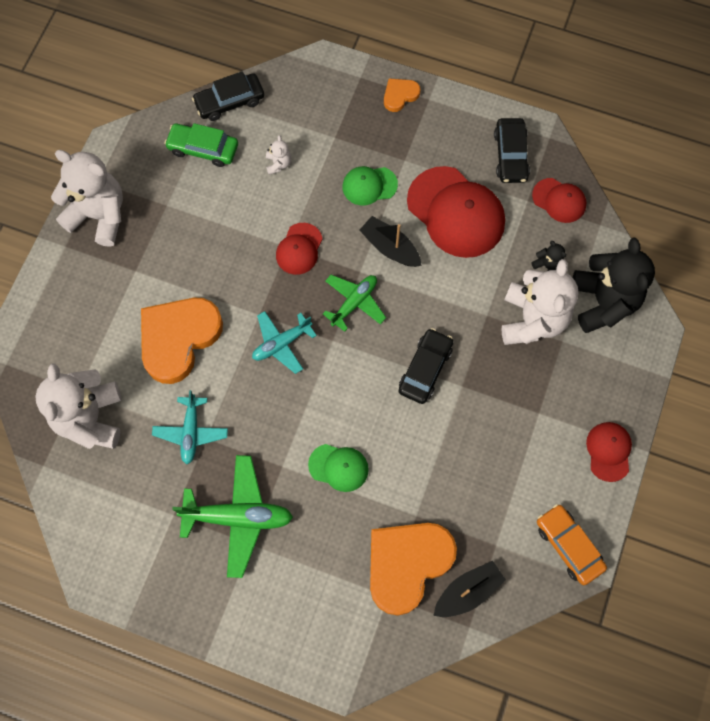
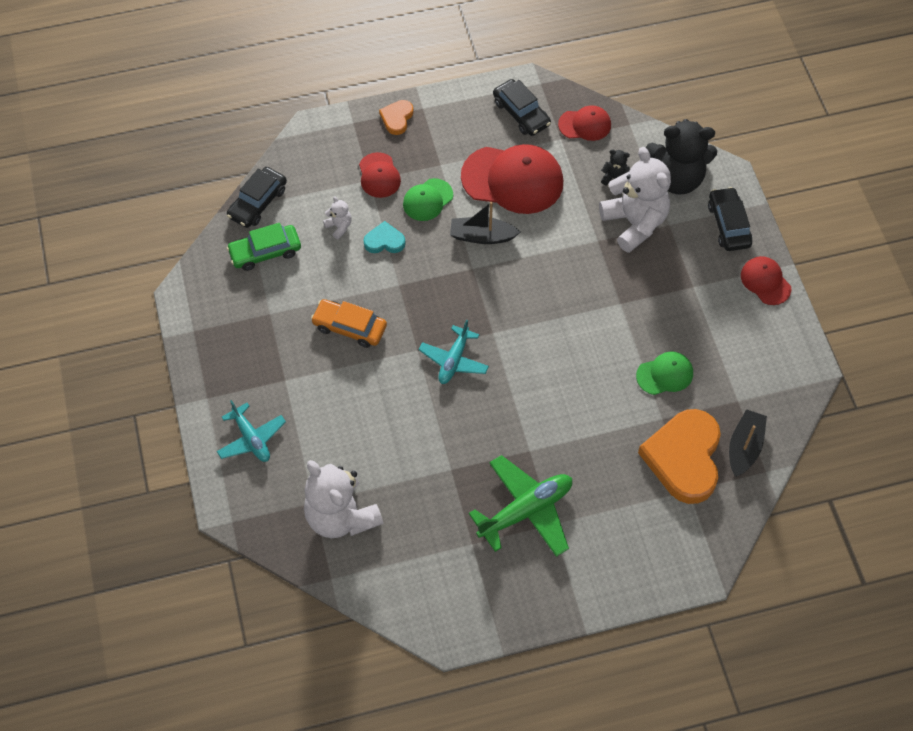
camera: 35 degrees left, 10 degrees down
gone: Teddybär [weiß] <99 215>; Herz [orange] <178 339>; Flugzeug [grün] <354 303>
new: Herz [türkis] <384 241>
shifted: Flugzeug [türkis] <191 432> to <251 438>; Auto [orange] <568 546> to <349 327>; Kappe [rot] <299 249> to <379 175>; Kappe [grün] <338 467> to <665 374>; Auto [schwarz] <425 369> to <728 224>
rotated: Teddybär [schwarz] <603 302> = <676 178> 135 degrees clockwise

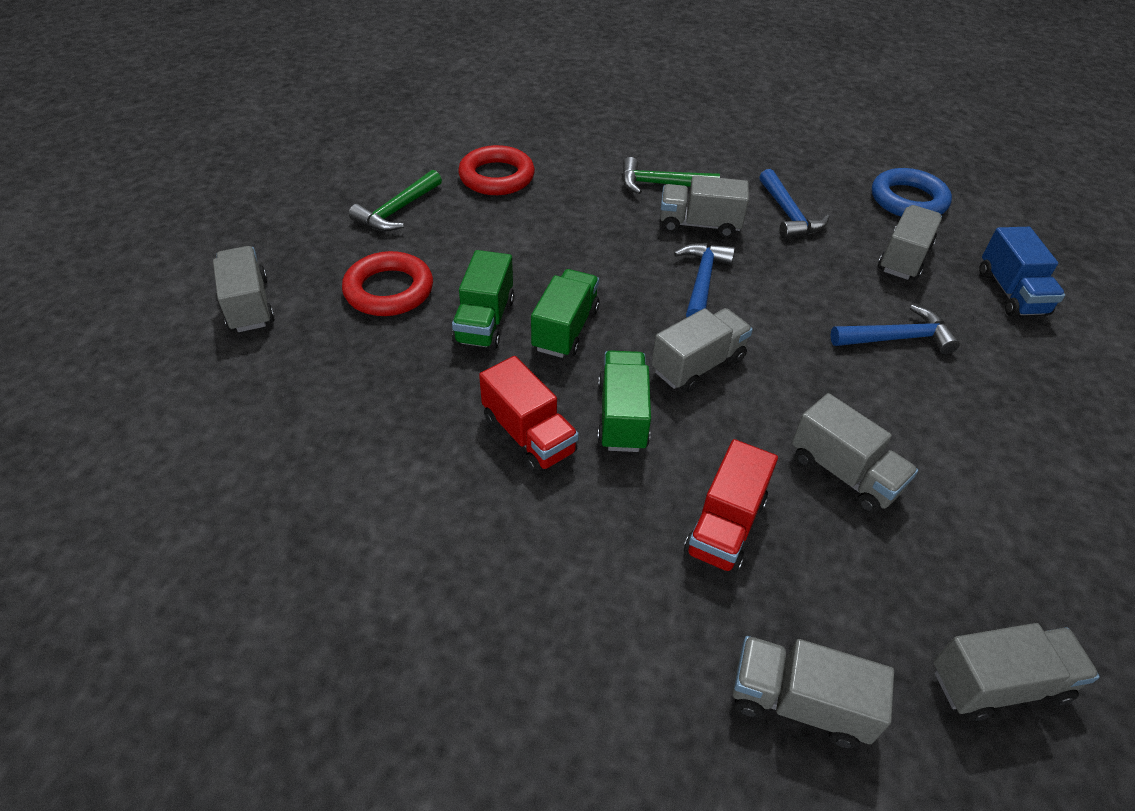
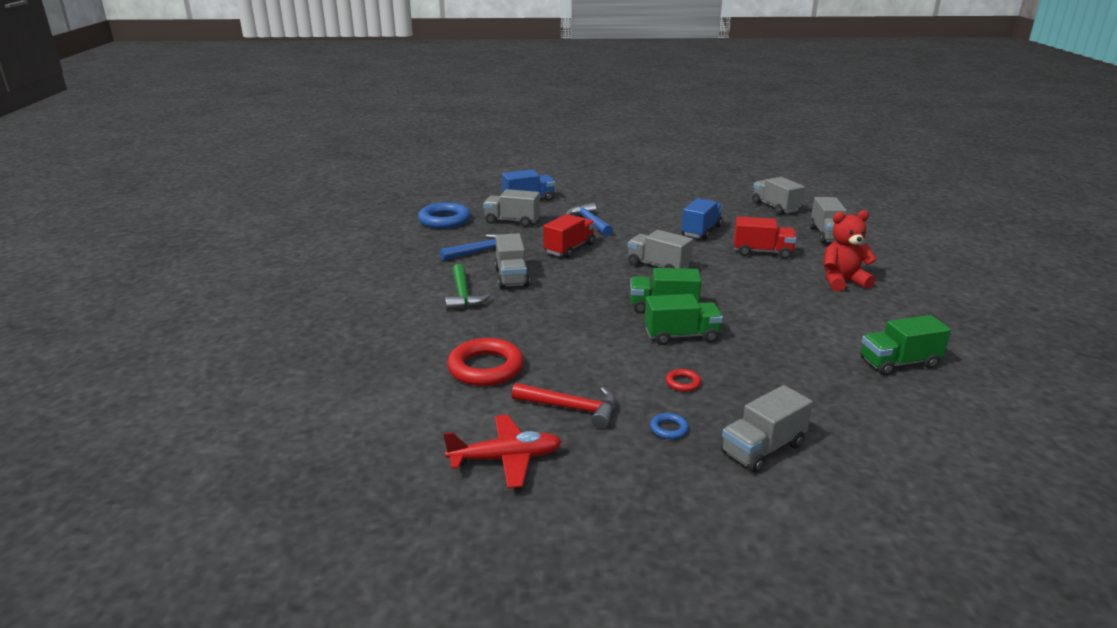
camera: 105 degrees left, 20 degrees down
gone: Hammer [blau] <702 281>
new: Flugzeug [rot] <506 459>; Ring [blau] <669 429>; Teddybär [rot] <842 281>
shifted: Lastwagen [rot] <528 435> to <569 249>; Lastwagen [grün] <622 416> to <898 363>
repainted: Hammer [grün] <397 211> to Hammer [rot] <572 408>; Lastwagen [grau] <844 473> to Lastwagen [blau] <701 231>
scaled: Ring [rot] <389 290> = <683 383> x0.45

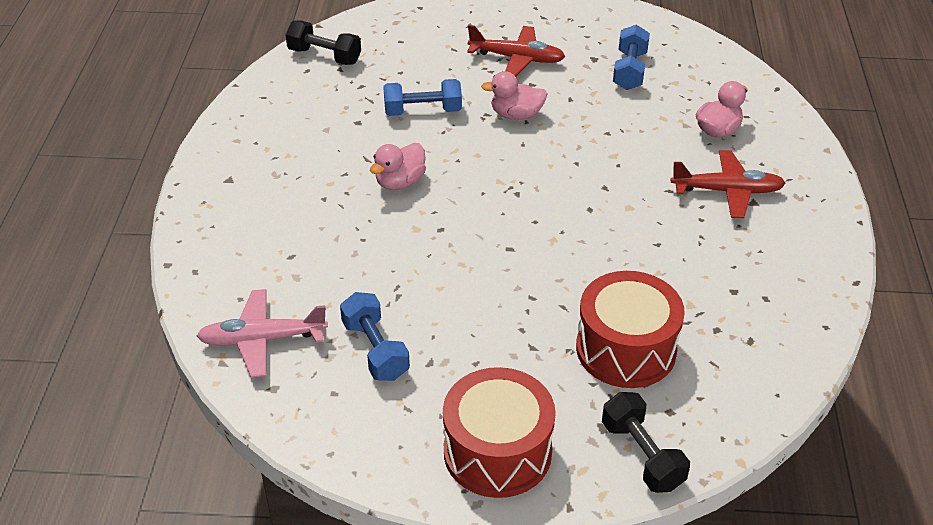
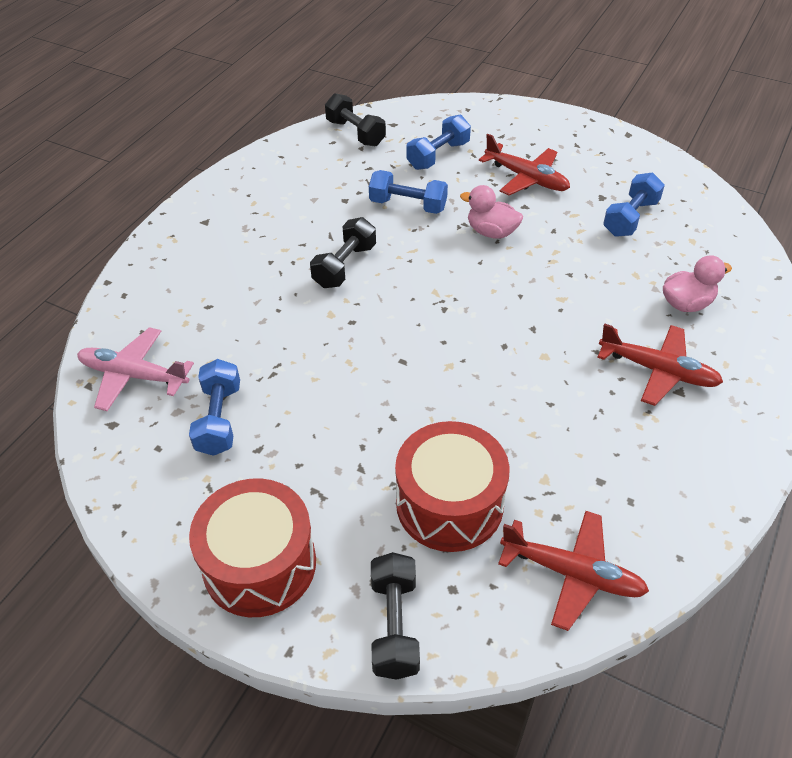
camera: 25 degrees right, 5 degrees up
new: Hantel [blau] <438 155>; Flugzeug [rot] <571 573>
swapped: Ente [rosa] <400 182> to Hantel [schwarz] <345 266>

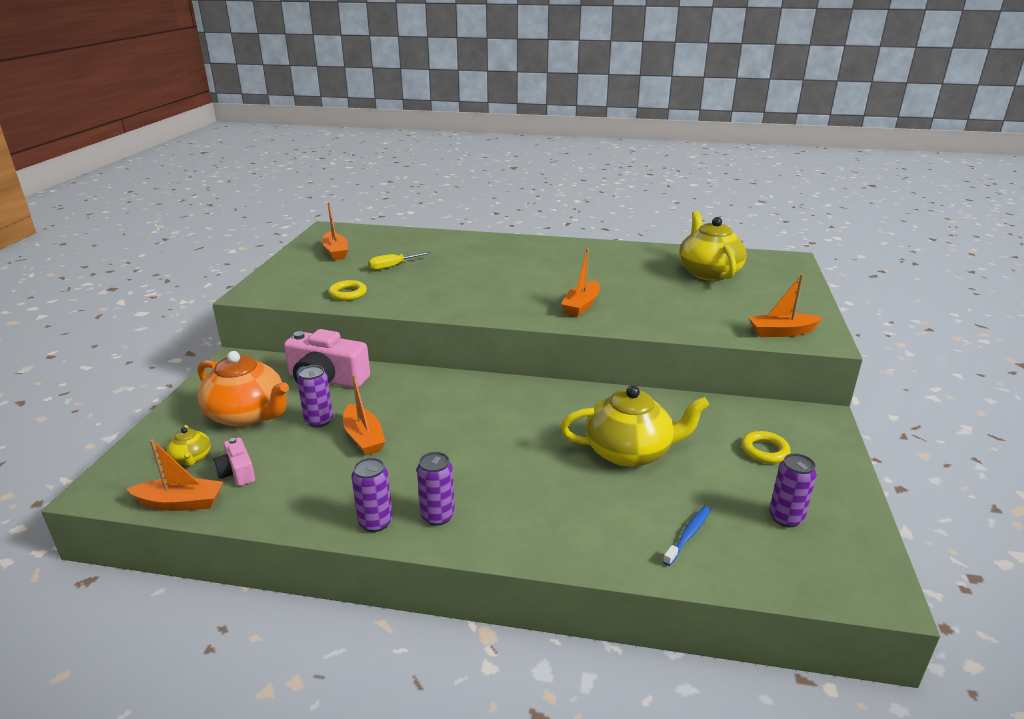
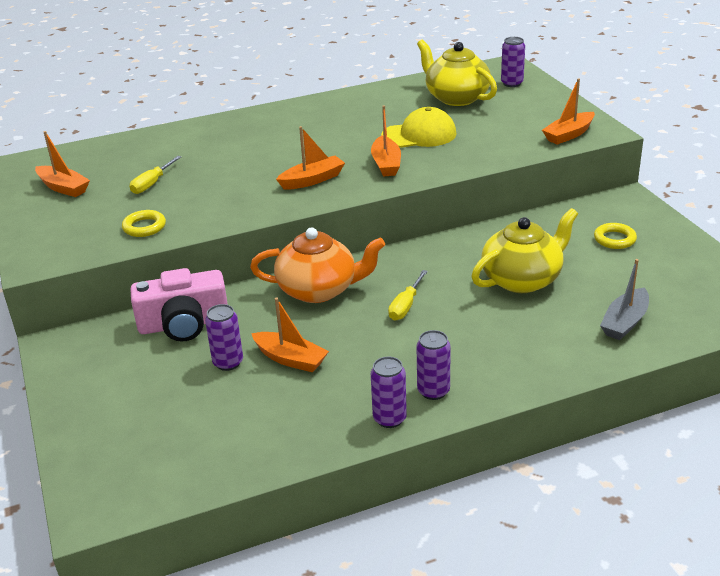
camera: 30 degrees left, 5 degrees up
gone: Teekanne [gelb] <191 458>; Kamera [rosa] <237 472>
new: Kappe [gelb] <419 135>; Schraubenzieher [gelb] <406 306>
shifted: Teekanne [orange] <247 415> to <319 290>; Boot [orange] <180 503> to <312 180>; Dose [lila] <786 518> to <512 83>
swapped: Zahnbürste [blau] <688 535> to Boot [grau] <625 322>

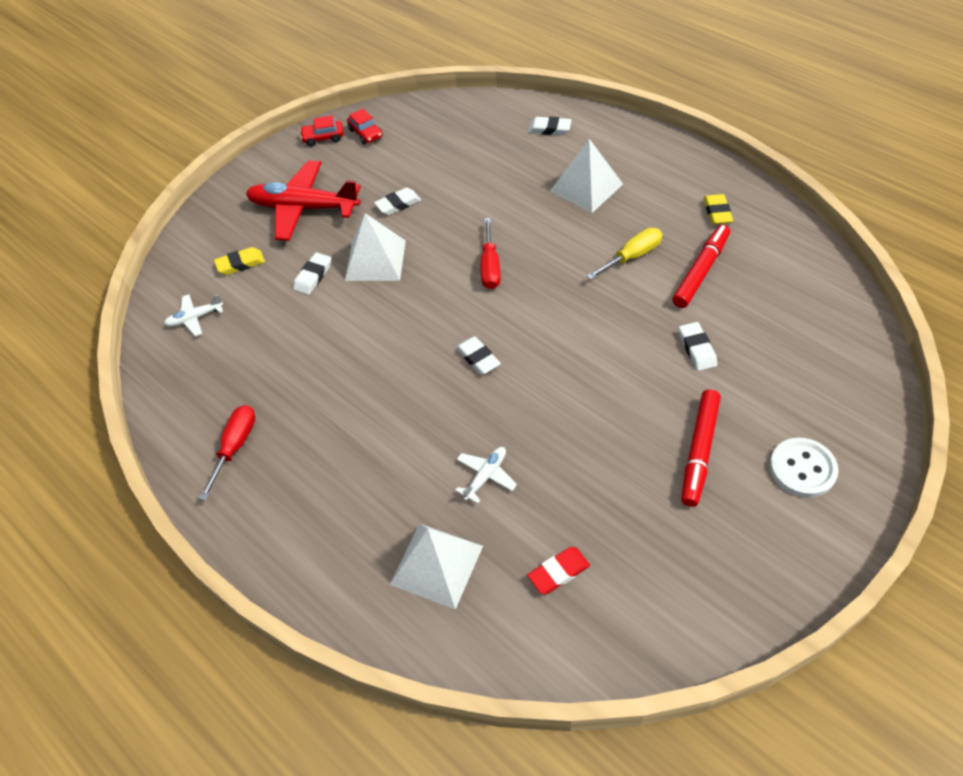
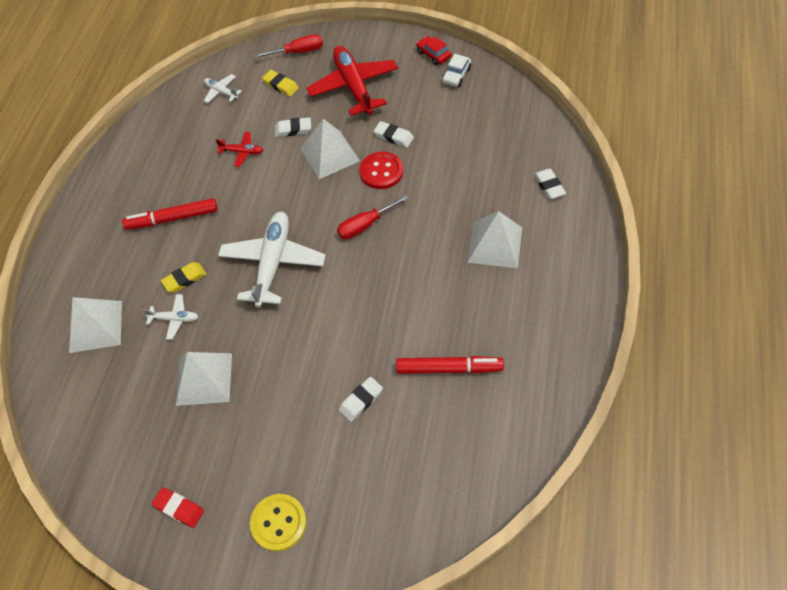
camera: 60 degrees right, 5 degrees up
gone: Schraubenzieher [gelb] <632 256>
new: Pyramide [weiß] <204 379>; Flugzeug [rot] <242 152>; Knopf [rot] <381 171>
shifted: Filzstift [rot] <699 451> to <172 219>; Radiergummi [rot] <558 572> to <179 508>; Radiergummi [gelb] <717 212> to <184 279>; Schraubenzieher [rot] <235 447> to <298 52>
swapped: Radiergummi [weiß] <478 358> to Flugzeug [weiß] <273 263>
repainted: Knopf [weiß] <802 469> to Knopf [gelb] <279 523>; Auto [rot] <365 133> to Auto [weiß] <456 75>

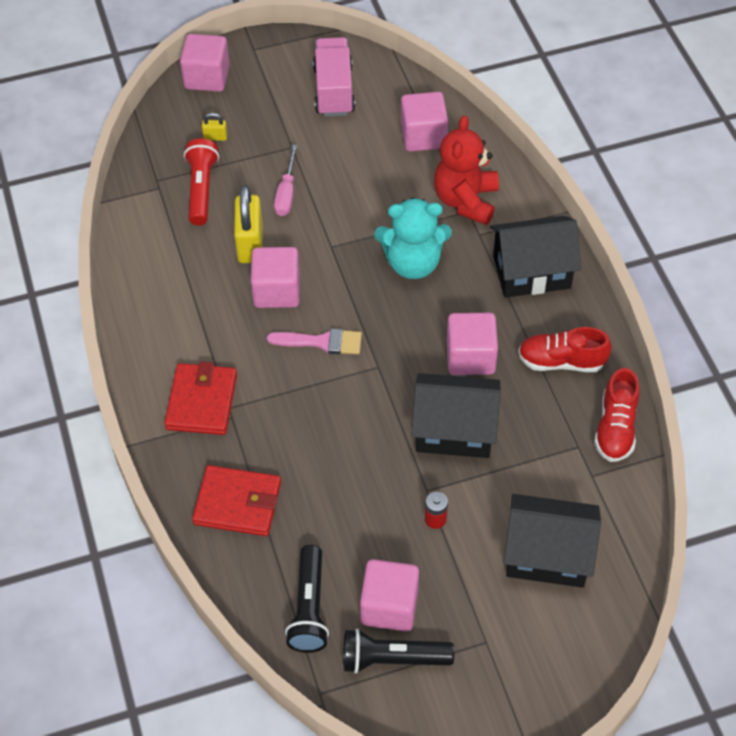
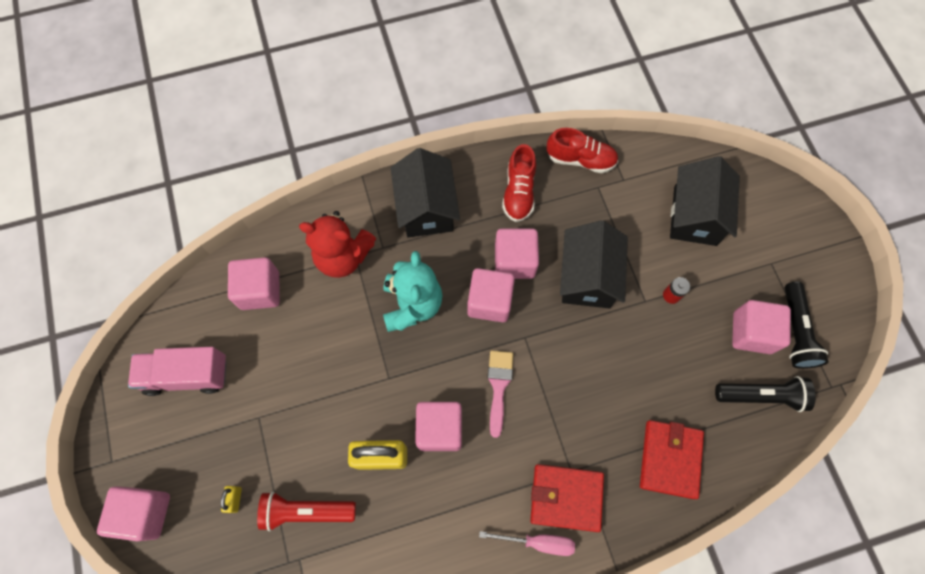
camera: 90 degrees left, 15 degrees up
new: Kubus [rosa] <489 301>
shifted: Schraubenzieher [rosa] <286 193> to <538 542>

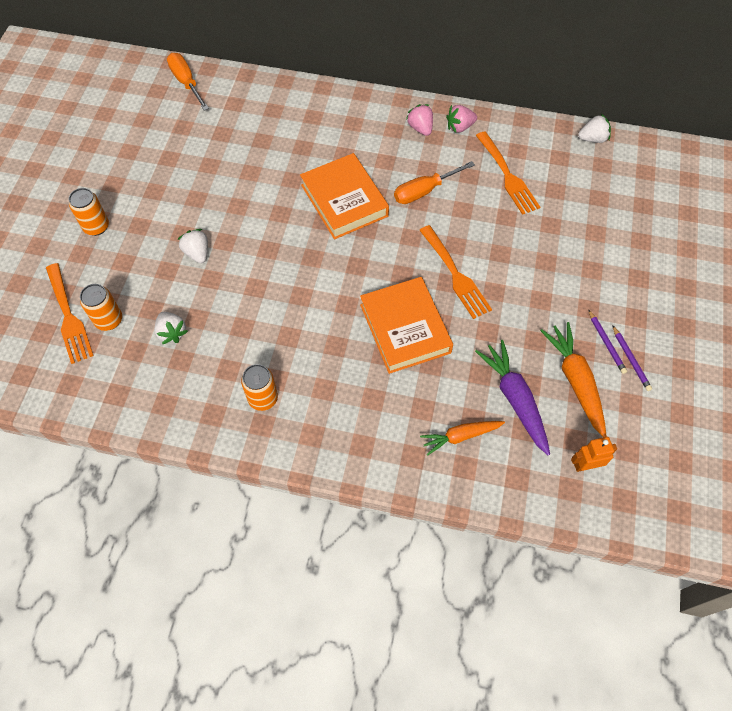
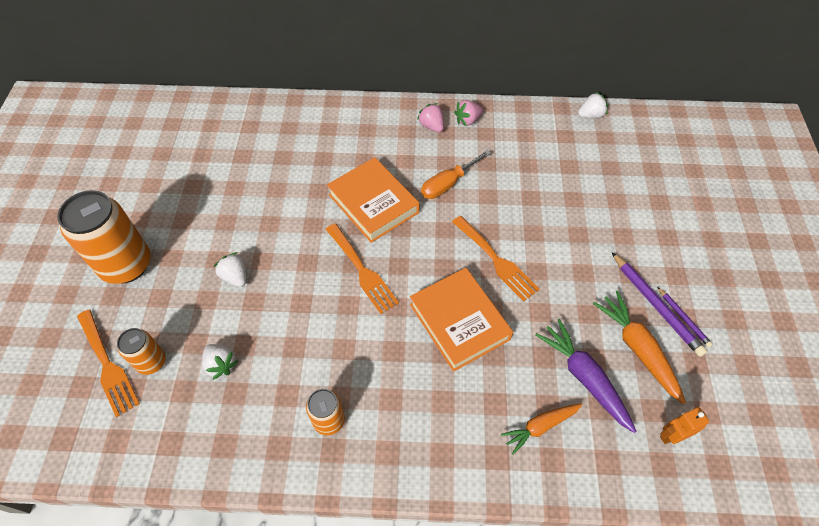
camera: 10 degrees left, 5 degrees down
gone: Schraubenzieher [orange] <186 82>
shifted: Gabel [orange] <508 176> to <362 270>
scaled: Dose [orange] <96 227> = <126 265> x1.92; Bleistift [lila] <606 343> = <656 305> x1.77

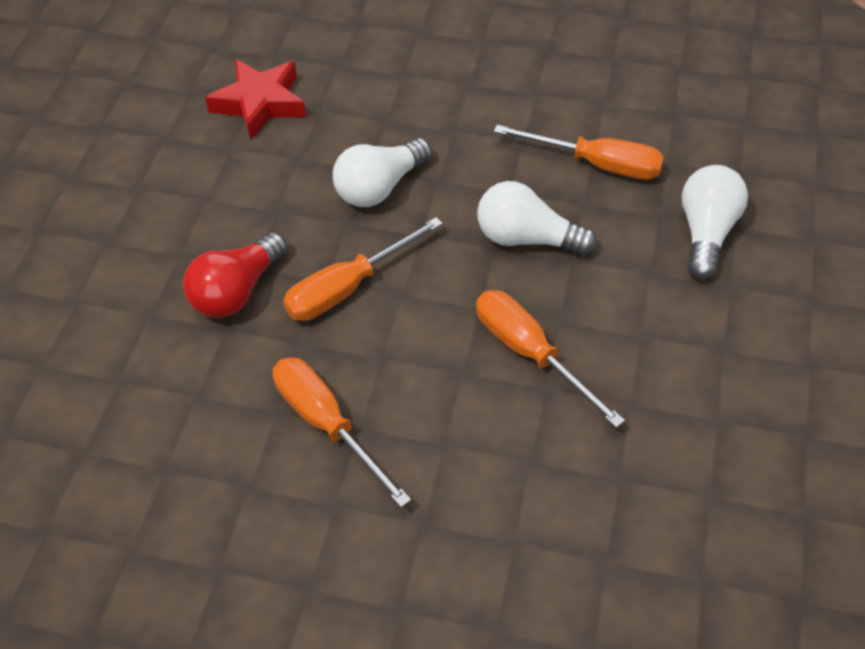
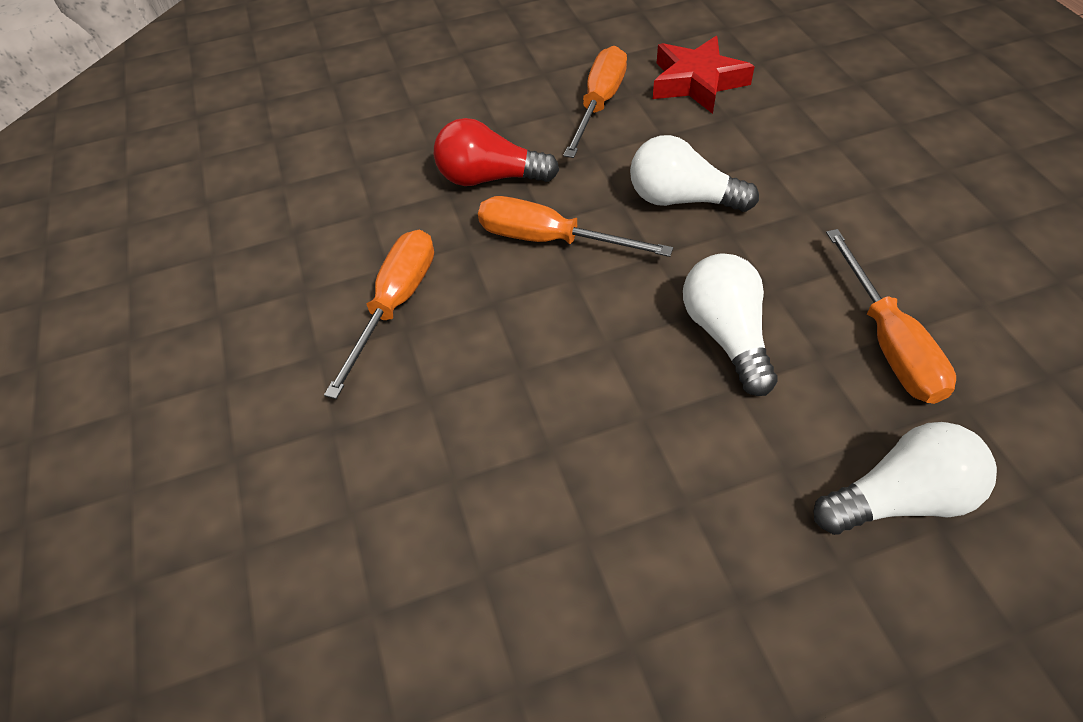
camera: 60 degrees right, 0 degrees up
shifted: Schraubenzieher [orange] <530 353> to <599 104>

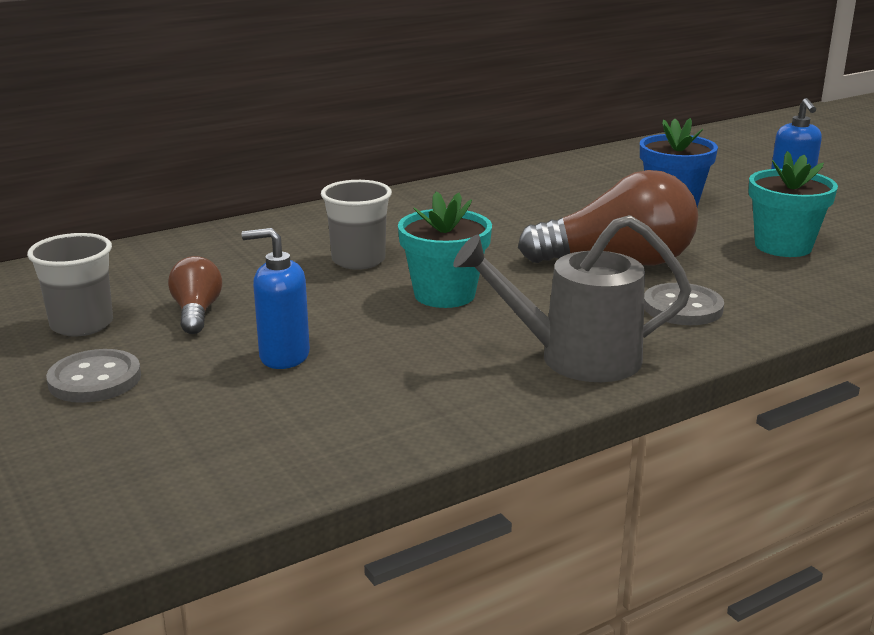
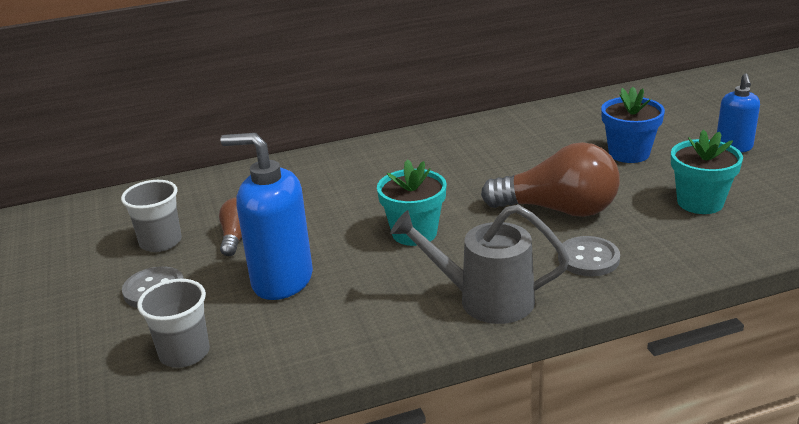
camera: 15 degrees right, 5 degrees up
shifted: Becher [grau] <358 260> to <184 353>
scaled: Seifenspender [blau] <284 356> = <281 280> x1.69

